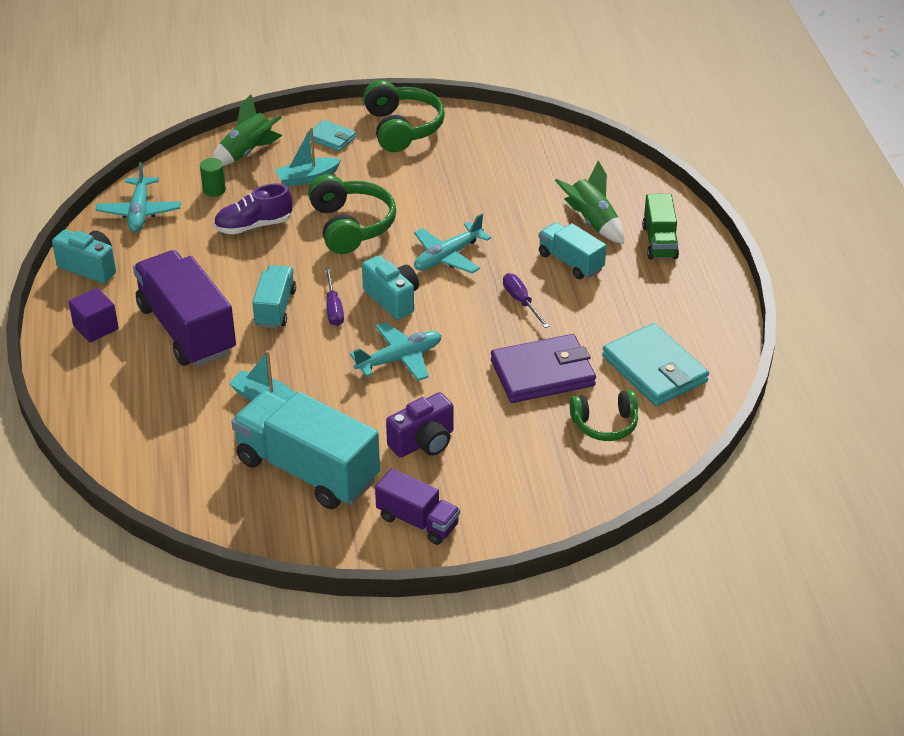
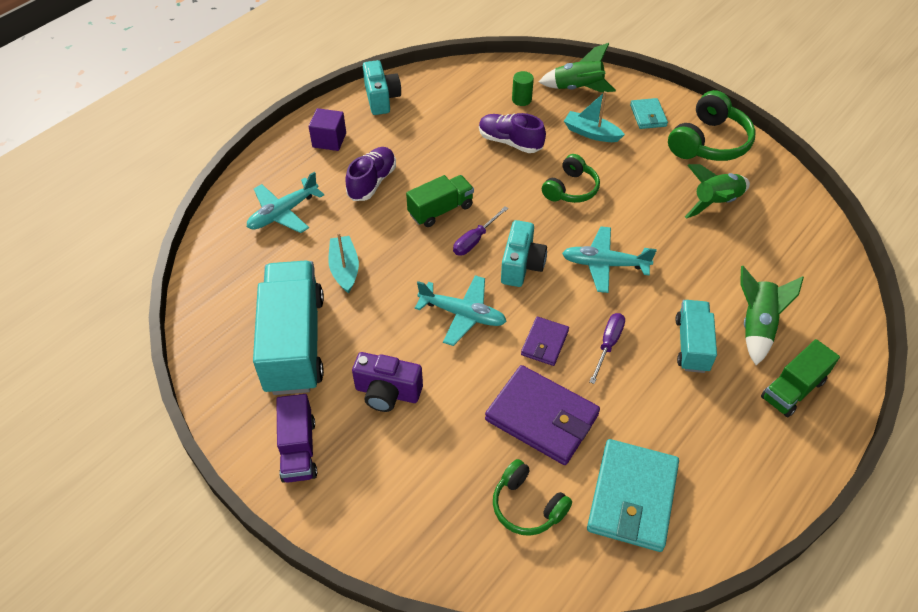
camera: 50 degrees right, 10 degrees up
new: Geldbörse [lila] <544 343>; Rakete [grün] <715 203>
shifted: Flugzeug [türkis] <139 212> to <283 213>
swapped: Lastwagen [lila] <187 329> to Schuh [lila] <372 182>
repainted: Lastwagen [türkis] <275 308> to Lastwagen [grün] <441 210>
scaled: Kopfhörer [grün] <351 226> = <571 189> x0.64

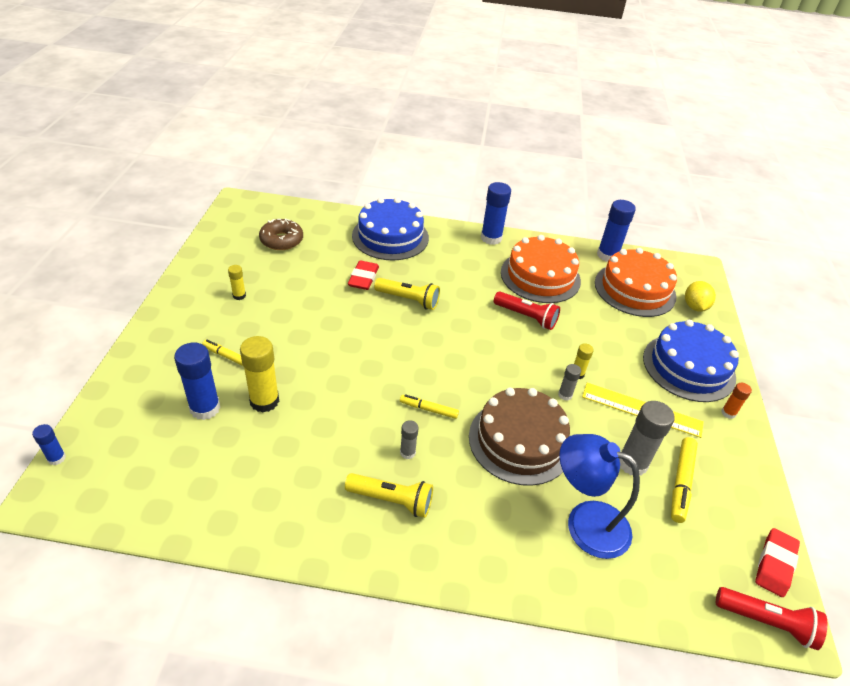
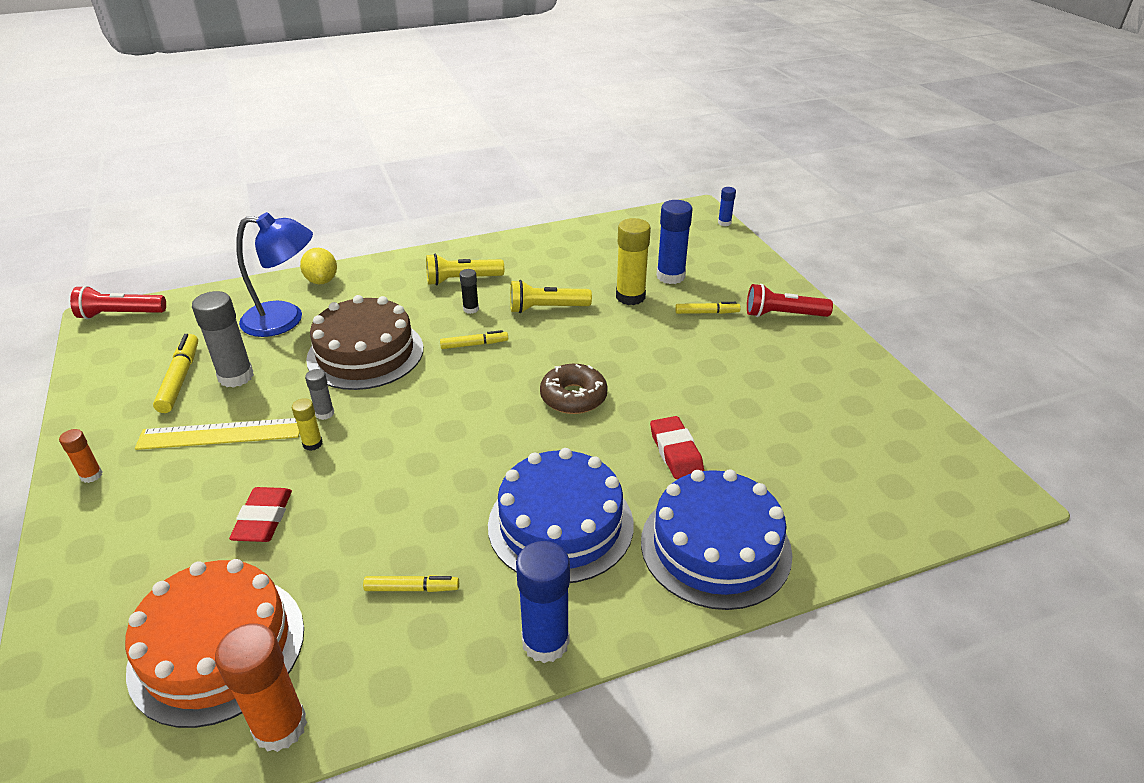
camera: 155 degrees right, 5 degrees down
gone: Klebestift [gelb] <239 295>
shifted: Radiergummi [rot] <774 564> to <263 519>; Zitrone [gelb] <694 307> to <322 281>; Kuchen [blau] <688 367> to <560 524>; Taschenlampe [gelb] <408 300> to <547 308>; Donut [braun] <281 240> to <573 397>; Taschenlampe [rot] <526 317> to <783 315>
swapped: Kuchen [orange] <540 276> to Filzstift [gelb] <412 588>
repainted: Klebestift [blau] <607 255> to Klebestift [orange] <280 726>; Klebestift [grau] <407 452> to Klebestift [schwarz] <471 309>

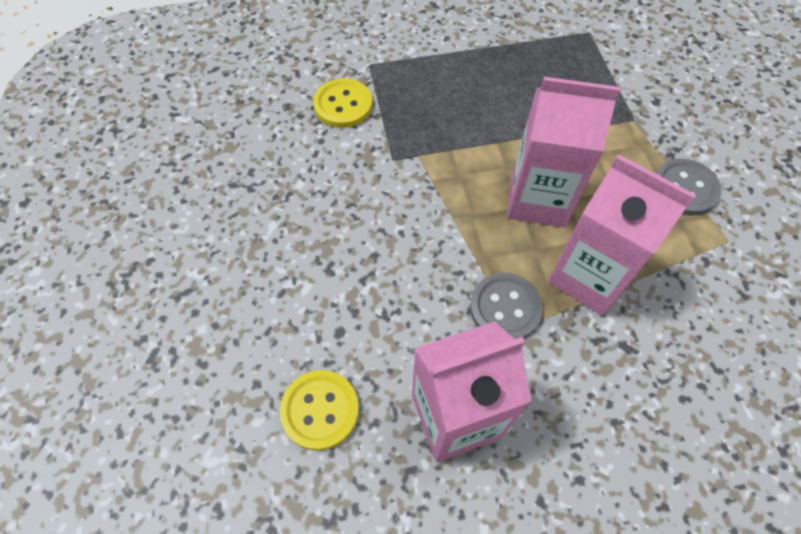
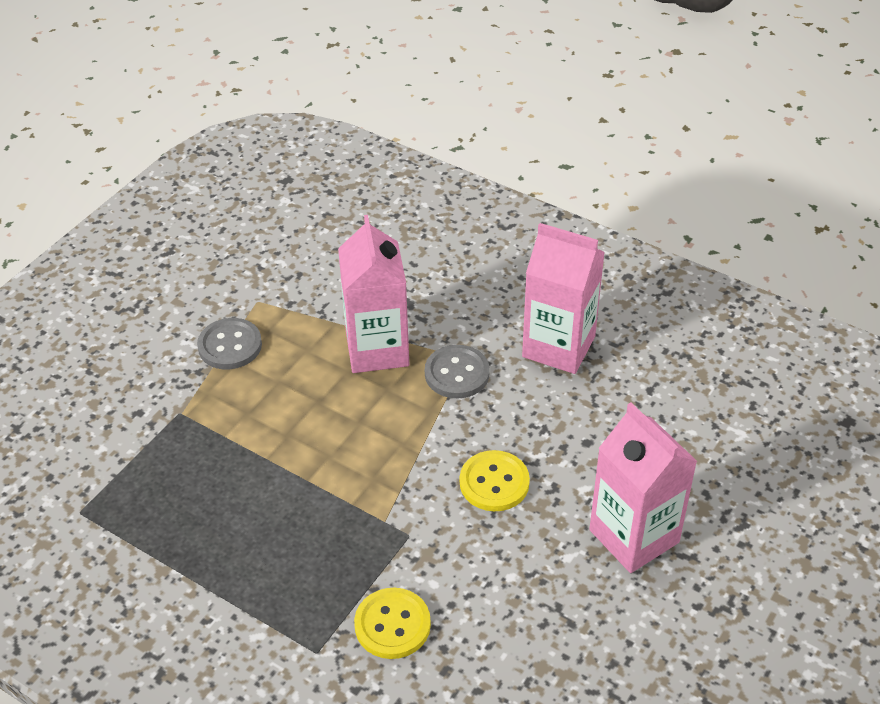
camera: 135 degrees left, 15 degrees down
shifted: Knopf [gelb] <320 410> to <494 483>; Getränkekarton [rosa] <538 199> to <634 536>

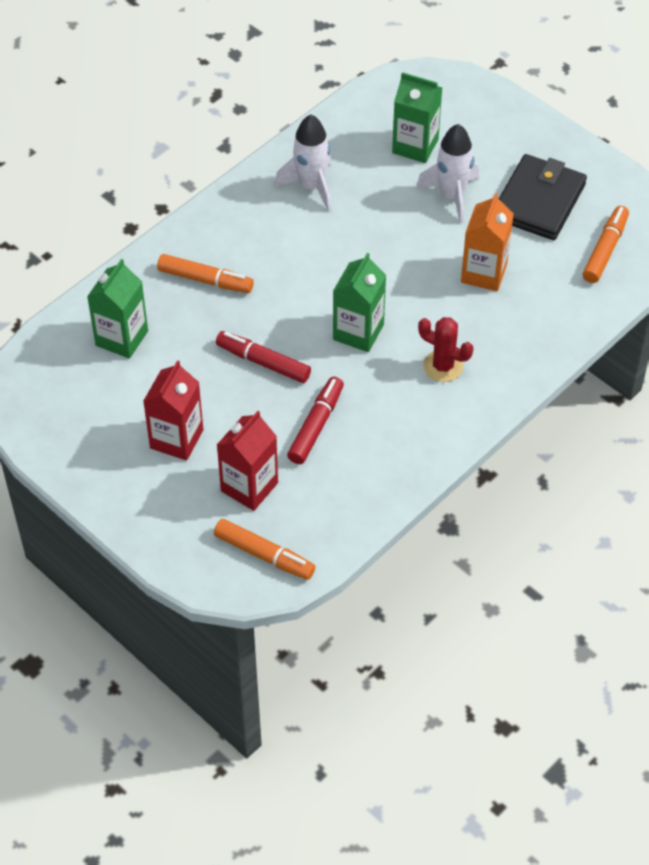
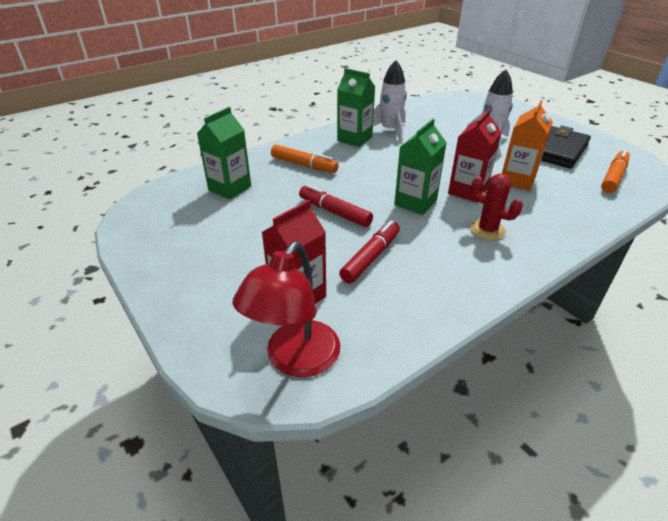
camera: 10 degrees right, 15 degrees down
shifted: Getränkekarton [grün] <415 146> to <354 139>; Getränkekarton [rot] <176 439> to <467 191>
swapped: Filzstift [orange] <264 555> to Lampe [rot] <295 360>

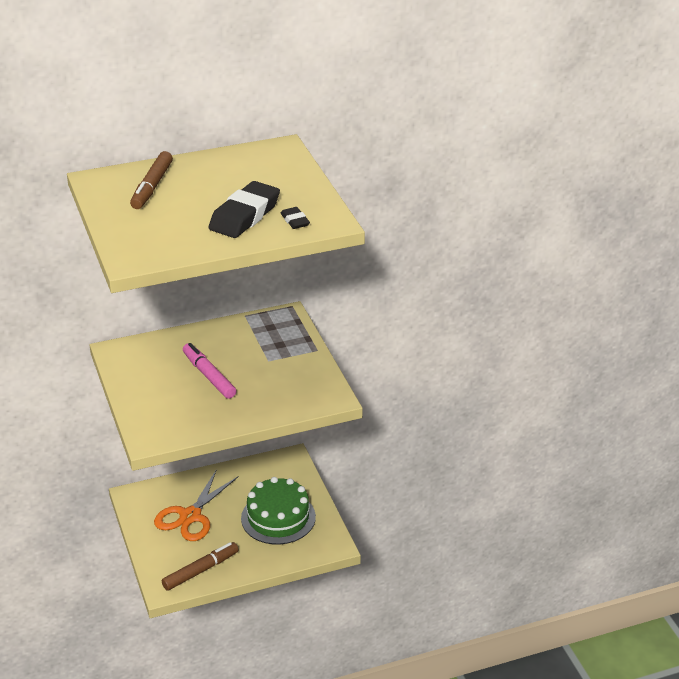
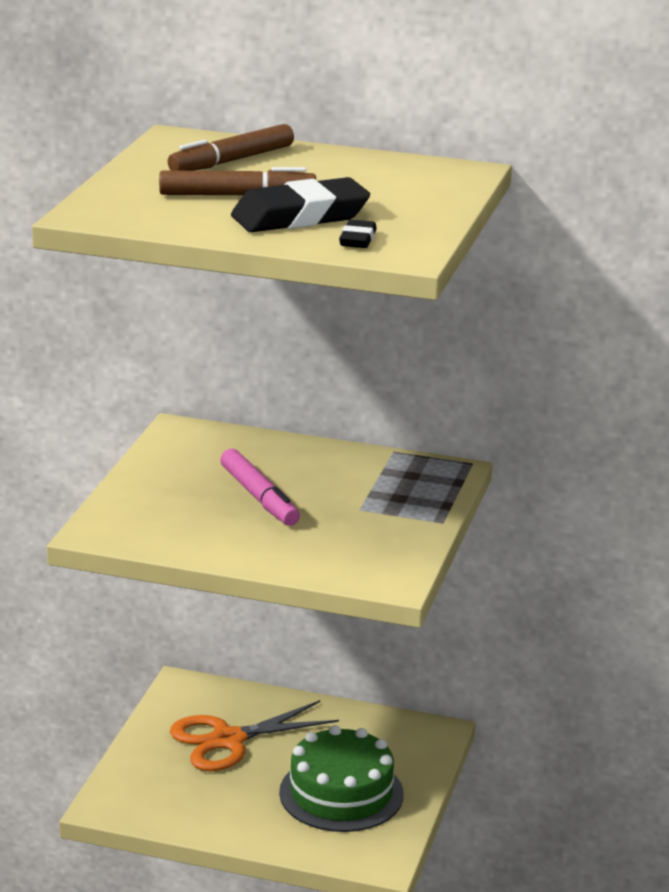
camera: 35 degrees right, 10 degrees down
shifted: Filzstift [braun] <200 571> to <236 195>
rotated: Filzstift [rosa] <209 376> = <259 497> 150 degrees clockwise

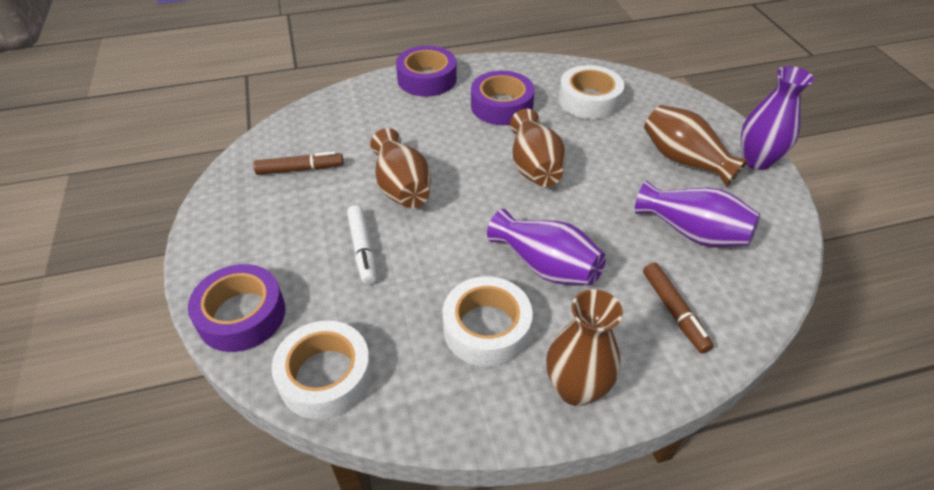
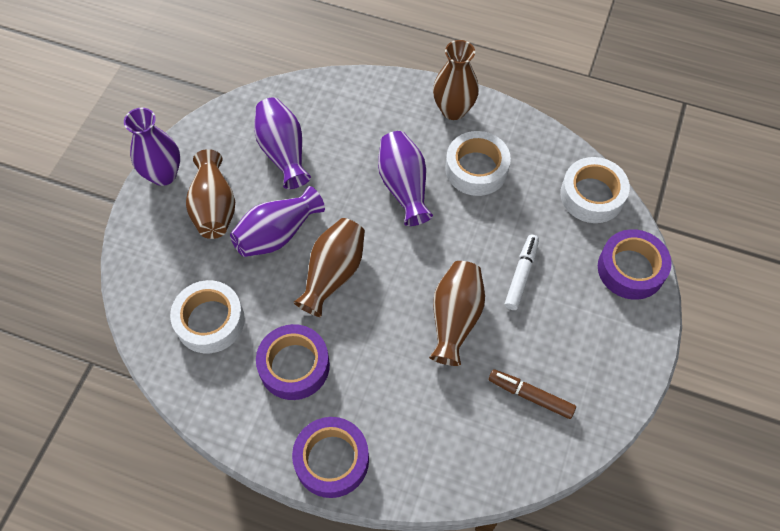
camera: 145 degrees left, 15 degrees up
gone: Filzstift [braun] <674 311>
new: Vase [lila] <277 234>

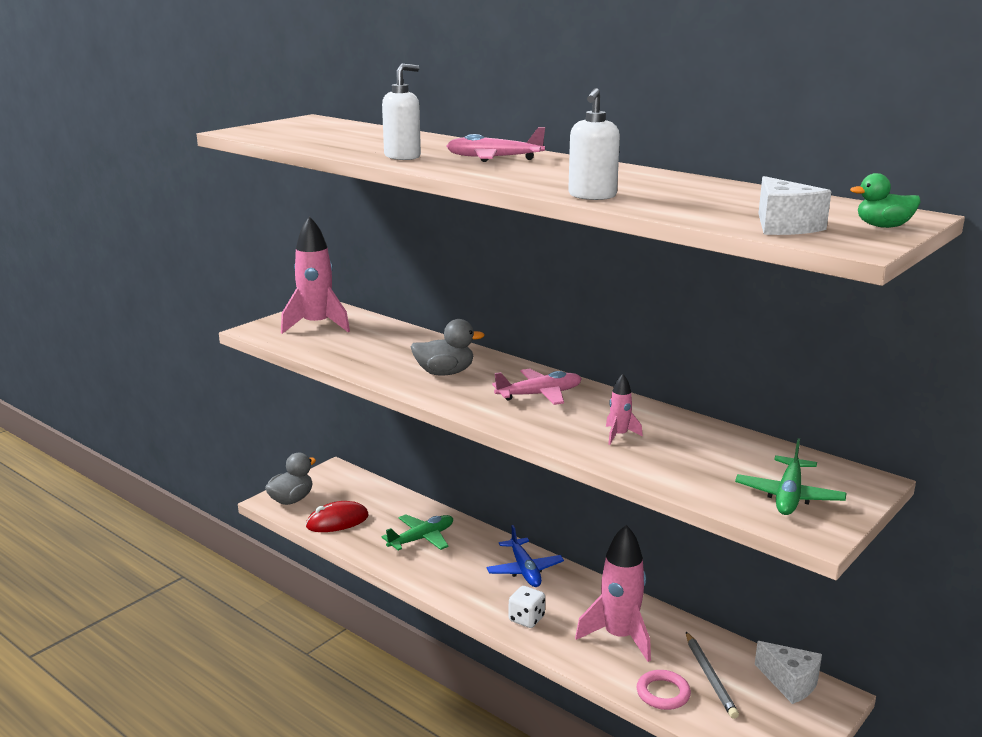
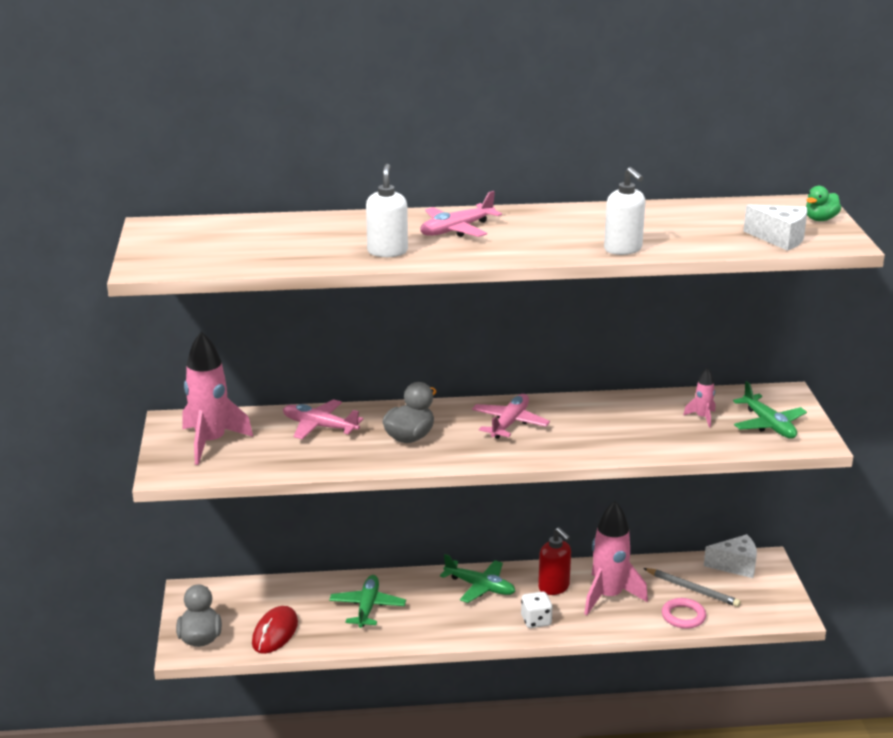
camera: 45 degrees left, 5 degrees up
new: Flugzeug [rosa] <319 426>; Seifenspender [rot] <554 587>
shifted: Rakete [rosa] <619 435> to <702 417>
repainted: Flugzeug [blau] <524 570> to Flugzeug [grün] <480 587>

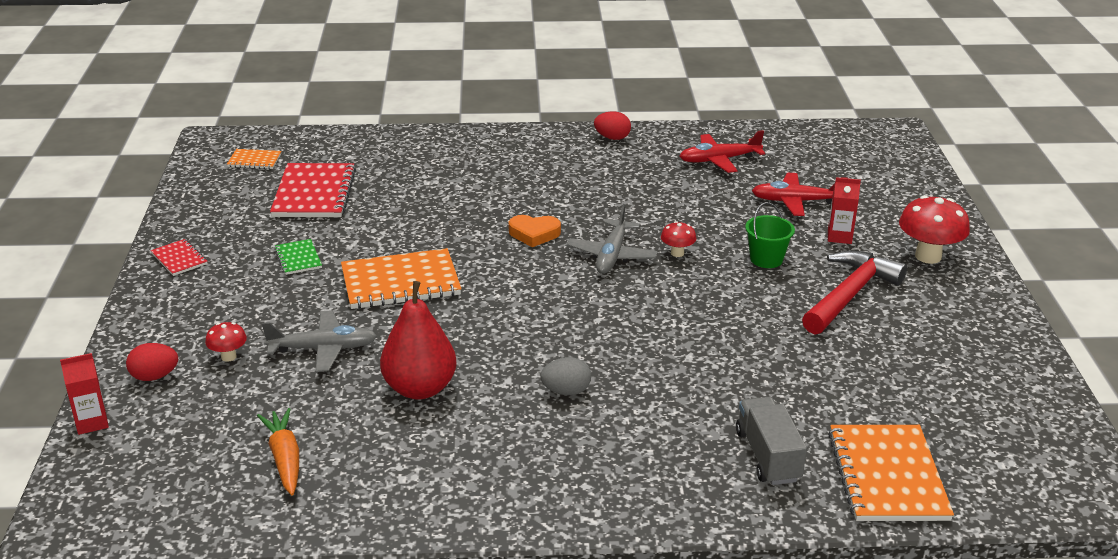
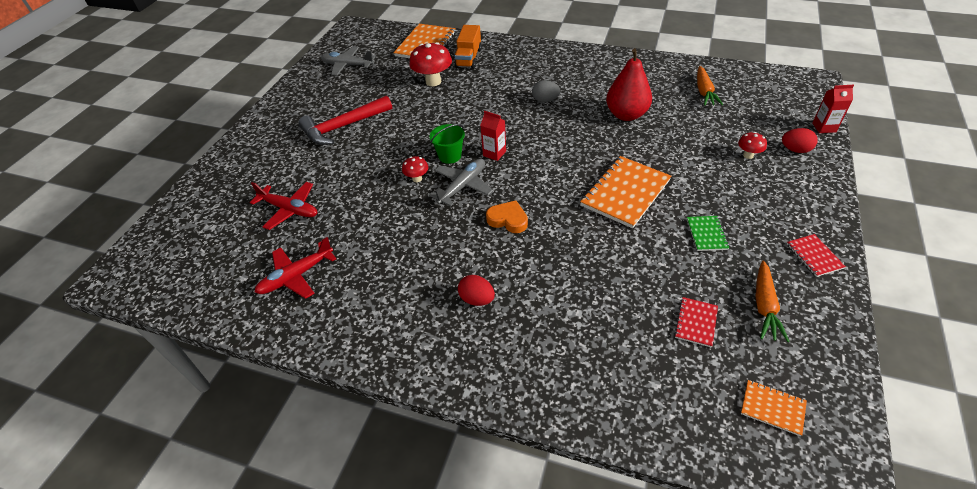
camera: 155 degrees left, 15 degrees up
new: Karotte [orange] <764 306>
shifted: Flugzeug [grau] <323 349> to <347 65>; Pilz [rot] <928 256> to <433 81>; Eimer [grün] <766 259> to <450 156>; Ei [rot] <612 138> to <477 299>; Getränkekarton [rot] <839 237> to <494 153>
repainted: Lastwagen [grau] <767 456> to Lastwagen [orange] <468 58>
rotated: Flugzeug [rot] <719 160> = <296 276> 135 degrees clockwise; Notizbuch [orange] <400 282> = <625 193> 60 degrees counterclockwise
scaled: Notizbuch [rot] <314 193> = <696 322> x0.49

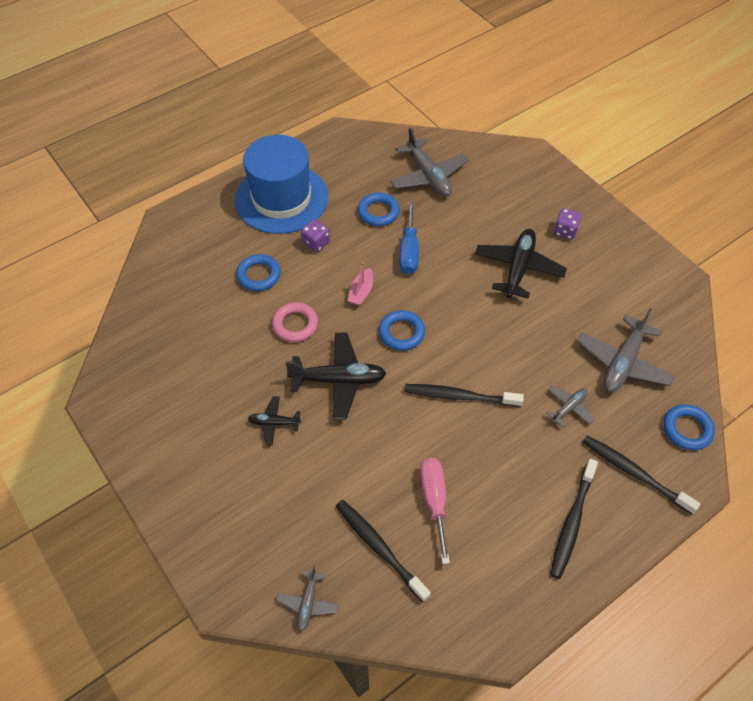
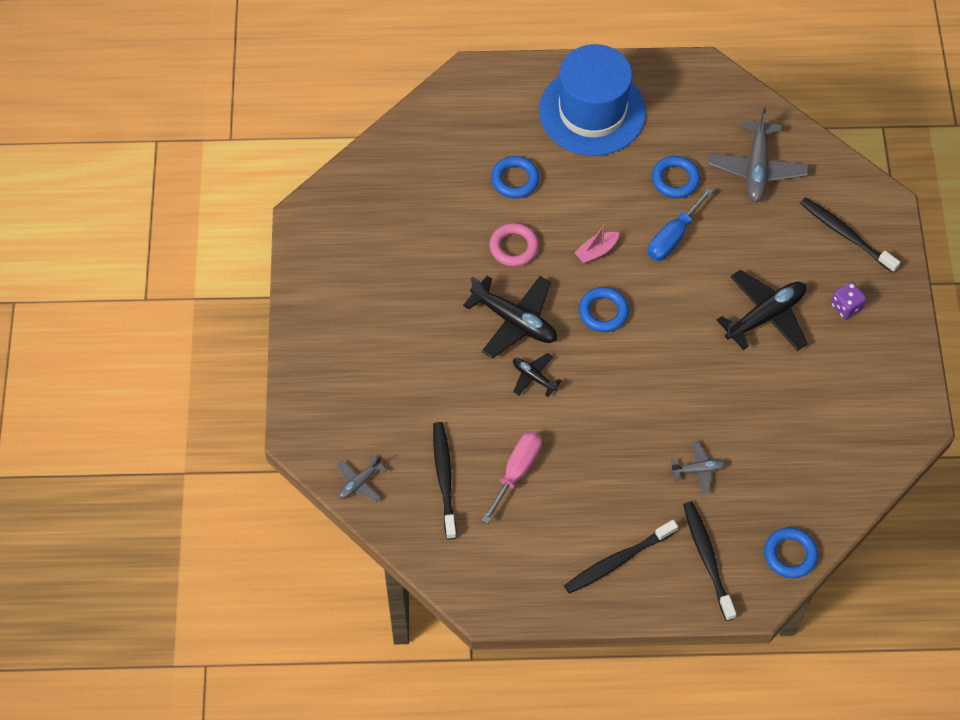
camera: 35 degrees right, 5 degrees up
gone: Spielwürfel [lila] <316 243>; Flugzeug [grau] <623 362>
shifted: Flugzeug [schwarz] <274 423> to <534 377>; Zahnbürste [schwarz] <459 396> to <846 234>

